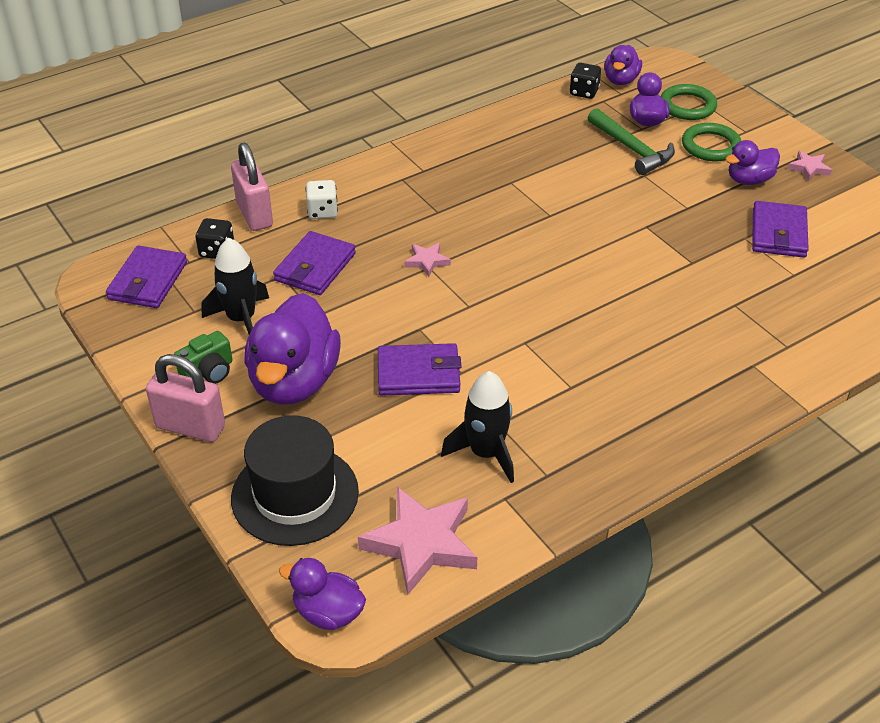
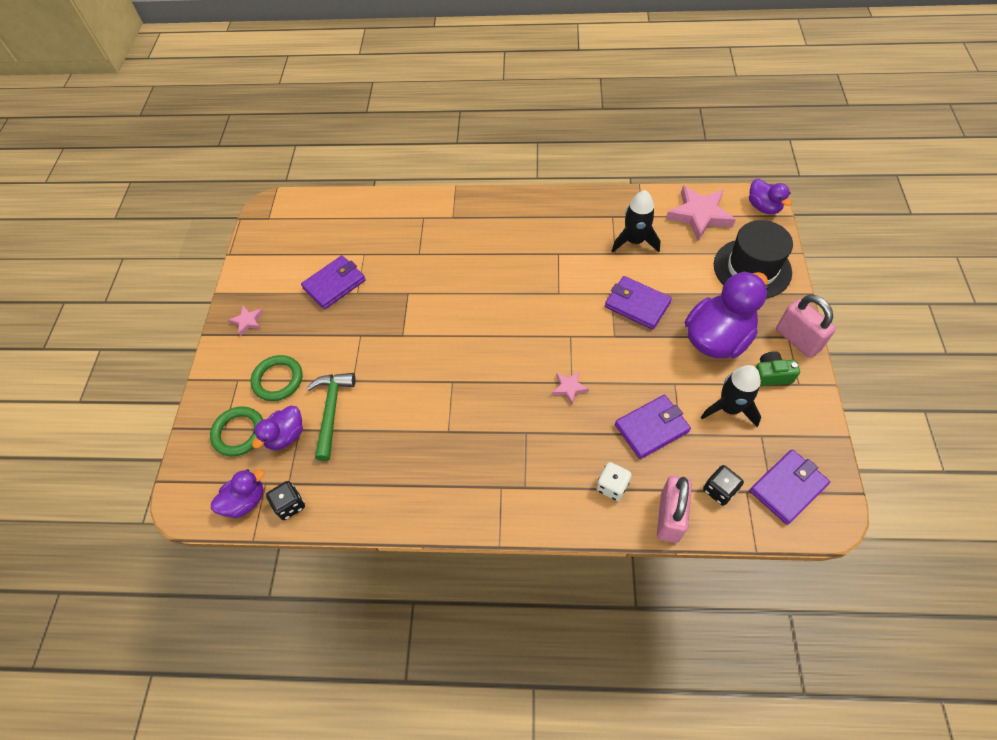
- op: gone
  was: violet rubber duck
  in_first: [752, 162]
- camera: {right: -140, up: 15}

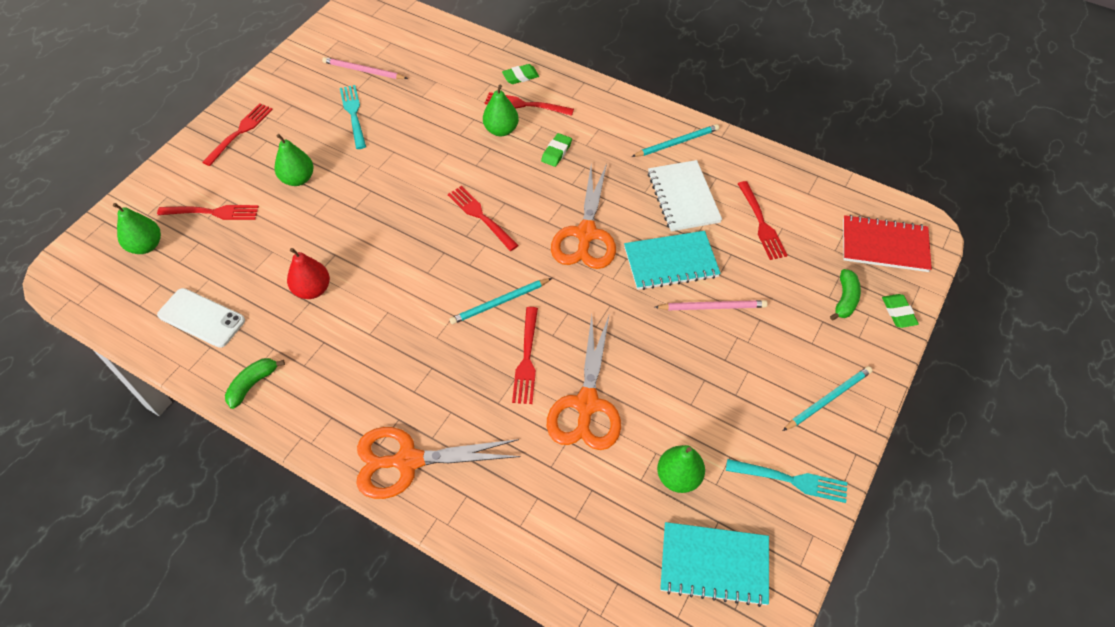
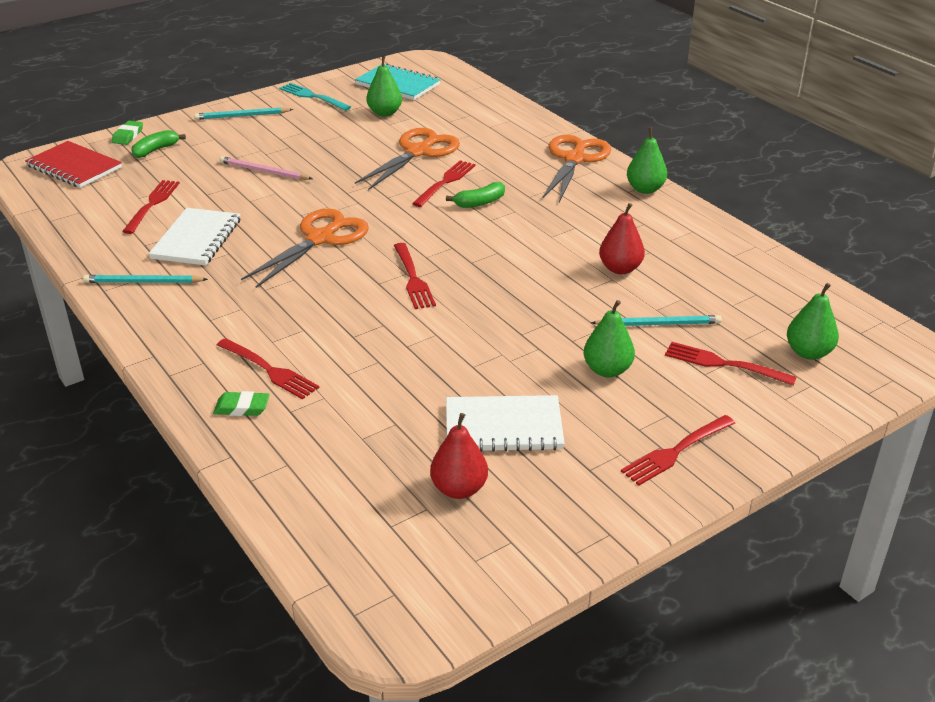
- op: gone
  was: white phone
  in_first: [201, 318]
- op: shifted
  was: emerald banana fruit
  in_first: [255, 383]
  in_second: [475, 195]
- op: swapped
  was: rosy lead pencil
  now: crimson pear fruit
  in_first: [365, 68]
  in_second: [459, 456]
- op: swapped
  was: teal fork
  now: white exercise book
  in_first: [353, 117]
  in_second: [505, 423]
- op: rotated
  was: bright orange scissors
  in_first: [438, 463]
  in_second: [576, 168]
  clockwise: -90
- op: shifted
  was: teal lead pencil
  in_first: [500, 301]
  in_second: [656, 320]
- op: shifted
  was: emerald pear fruit
  in_first: [501, 111]
  in_second: [647, 160]
- op: gone
  was: emerald pencil eraser
  in_first: [556, 150]
- op: gone
  was: teal exercise book
  in_first: [672, 260]
- camera: {right: -155, up: -20}

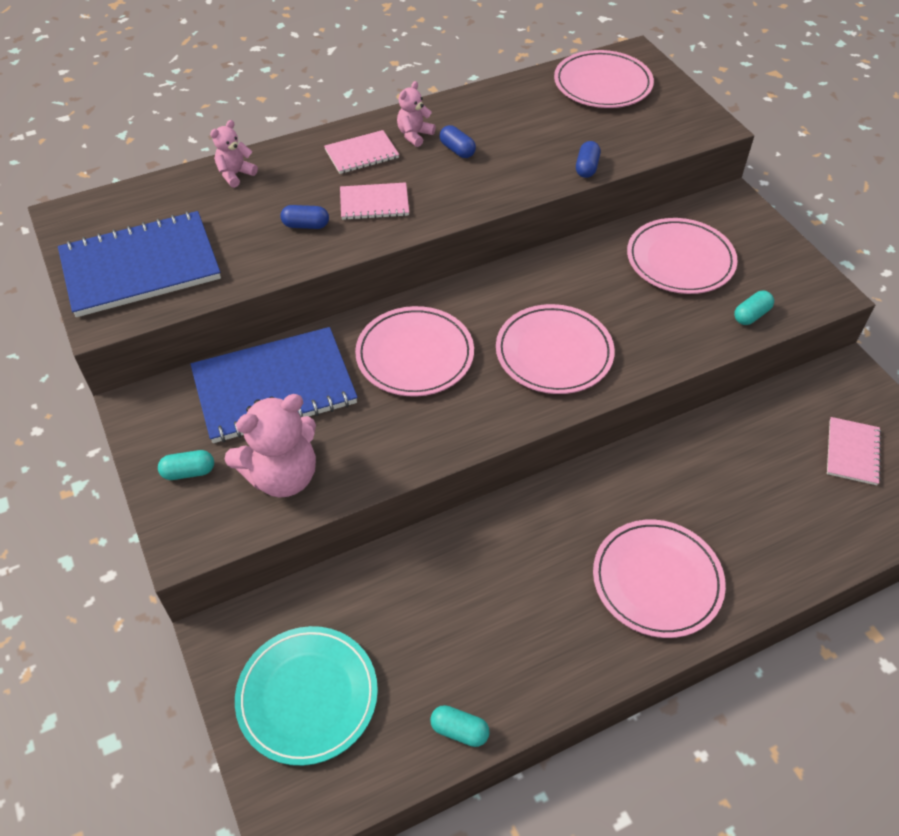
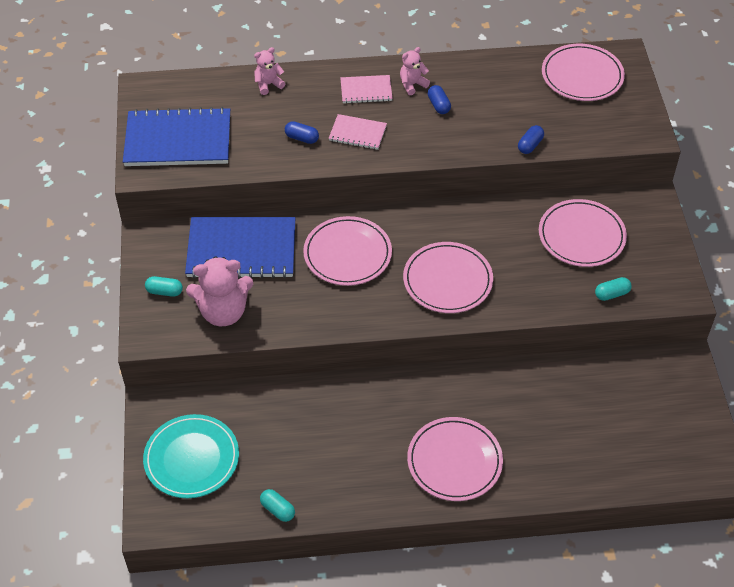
- op: gone
  was: rosy exercise book
  in_first: [854, 451]
- camera: {right: 20, up: 0}

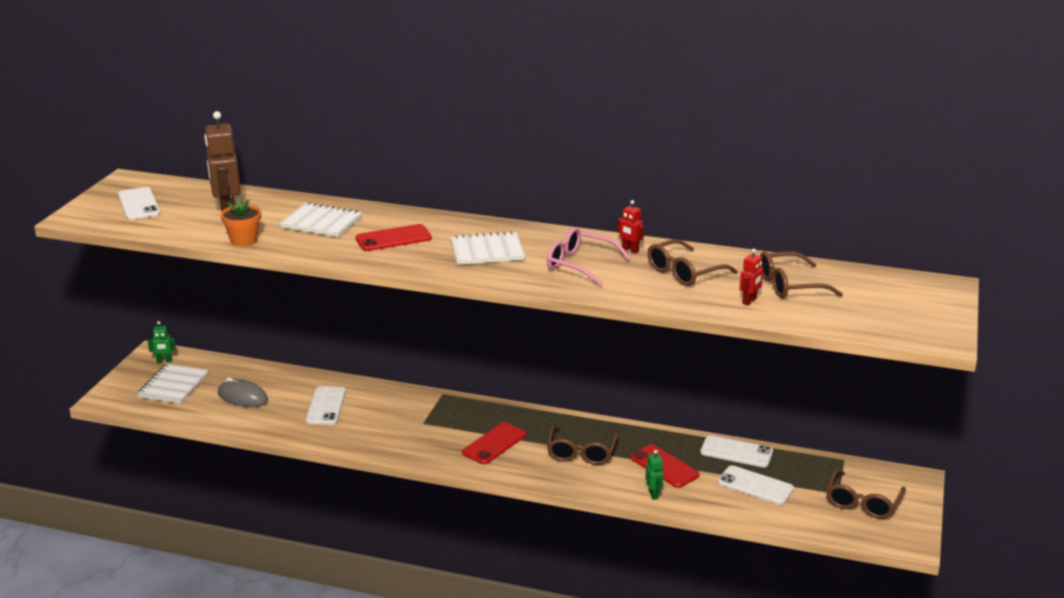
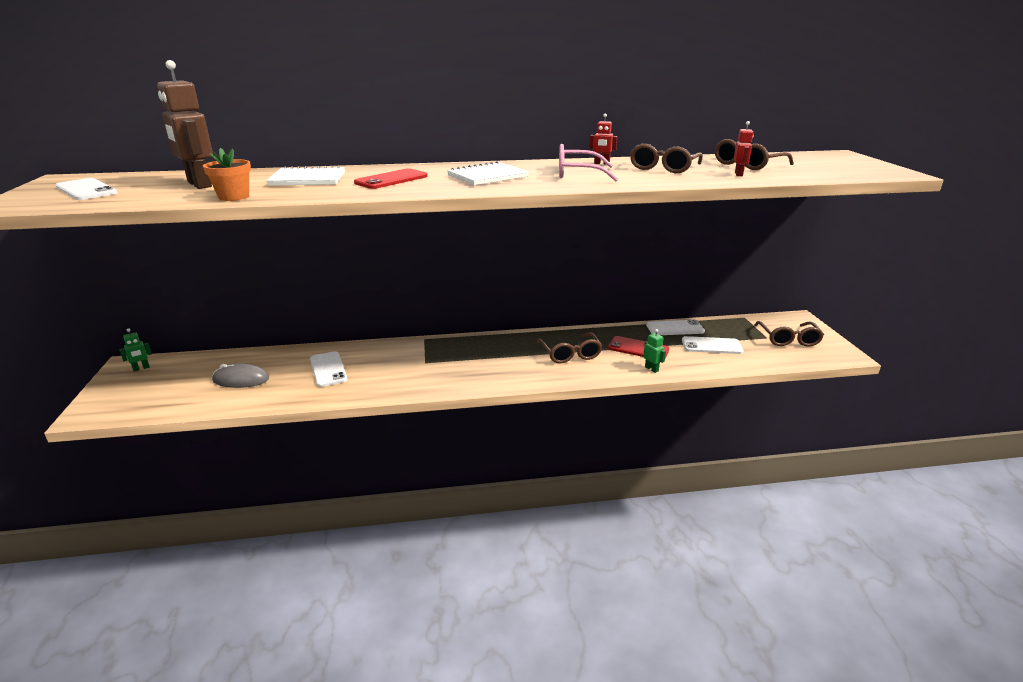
- op: gone
  was: white exercise book
  in_first: [173, 384]
- op: gone
  was: crimson phone
  in_first: [494, 443]
- camera: {right: -25, up: 0}

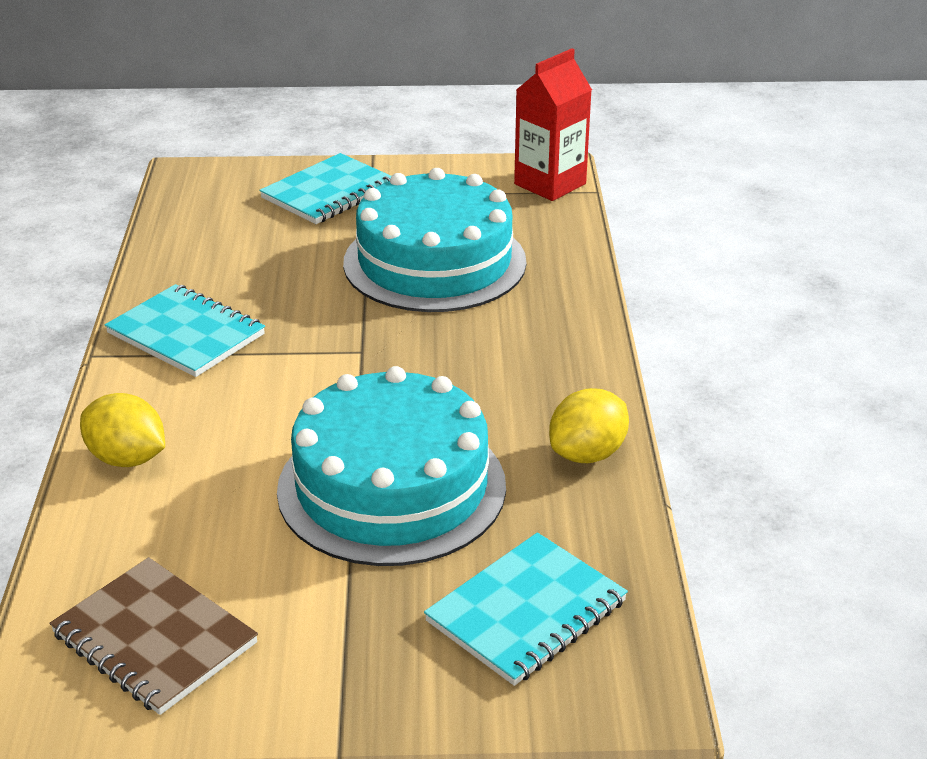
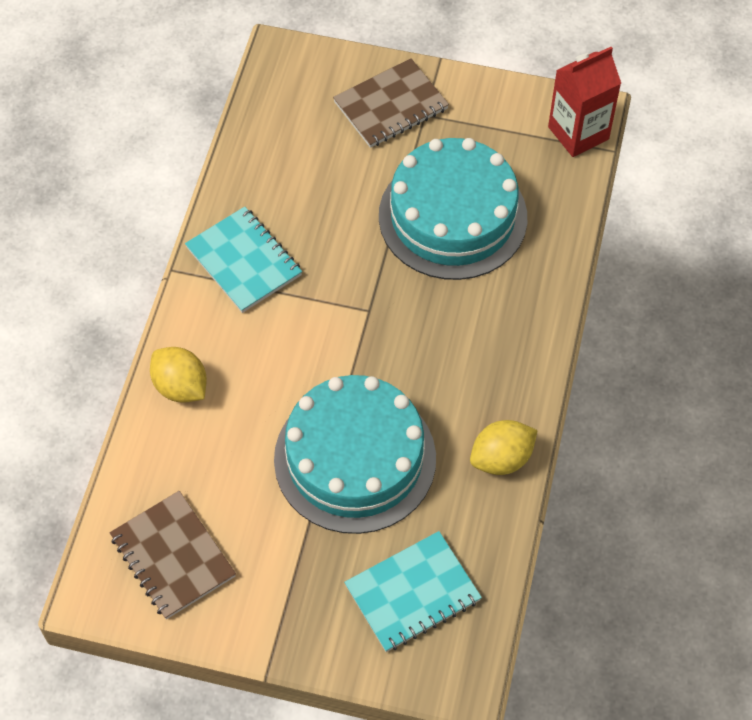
- op: repainted
  was: teal exercise book
  now: dark brown exercise book
  in_first: [325, 188]
  in_second: [391, 103]
- camera: {right: 15, up: 25}

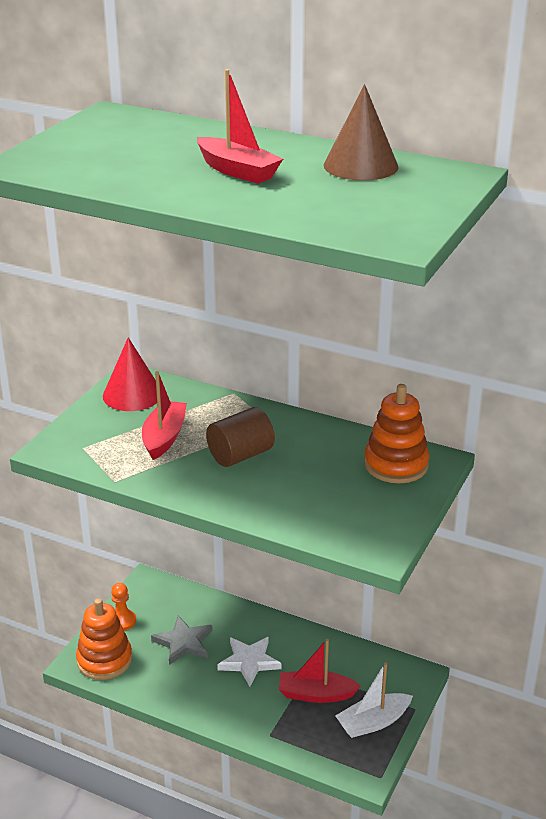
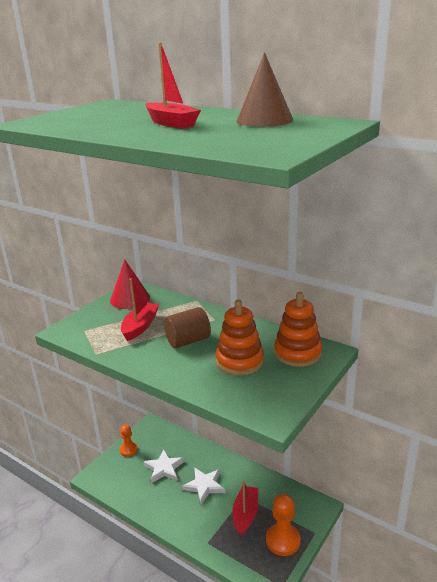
- op: shifted
  was: bright orange stacking toy
  in_first: [104, 639]
  in_second: [240, 338]
- op: repainted
  was: gray star
  now: white star
  in_first: [181, 640]
  in_second: [164, 466]
- op: rotated
  was: crimson boat
  in_first: [320, 671]
  in_second: [245, 508]
  clockwise: 90
- op: swapped
  was: white boat
  now: bright orange game pawn
  in_first: [374, 700]
  in_second: [283, 525]
- camera: {right: 10, up: -5}

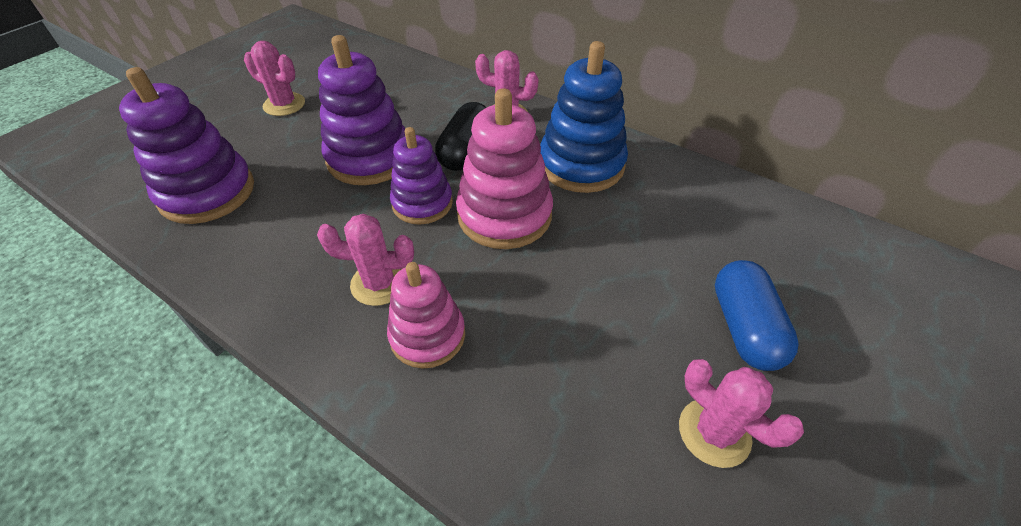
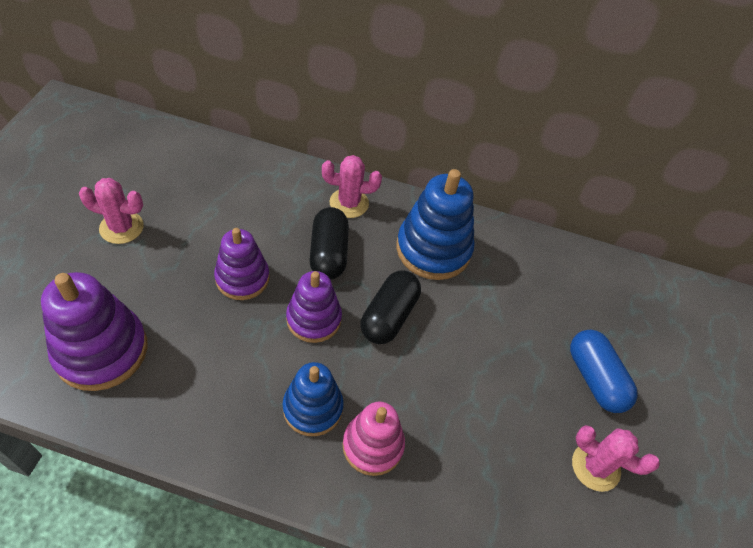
- op: swapped
  was: rosy prickly plant
  now: cobalt stacking toy
  in_first: [365, 260]
  in_second: [313, 399]
- op: scaled
  was: violet stacking toy
  in_first: [361, 110]
  in_second: [242, 264]
  ratio: 0.66
- op: swapped
  was: rosy stacking toy
  now: ebony pill shape
  in_first: [504, 168]
  in_second: [390, 307]
- camera: {right: -25, up: 5}

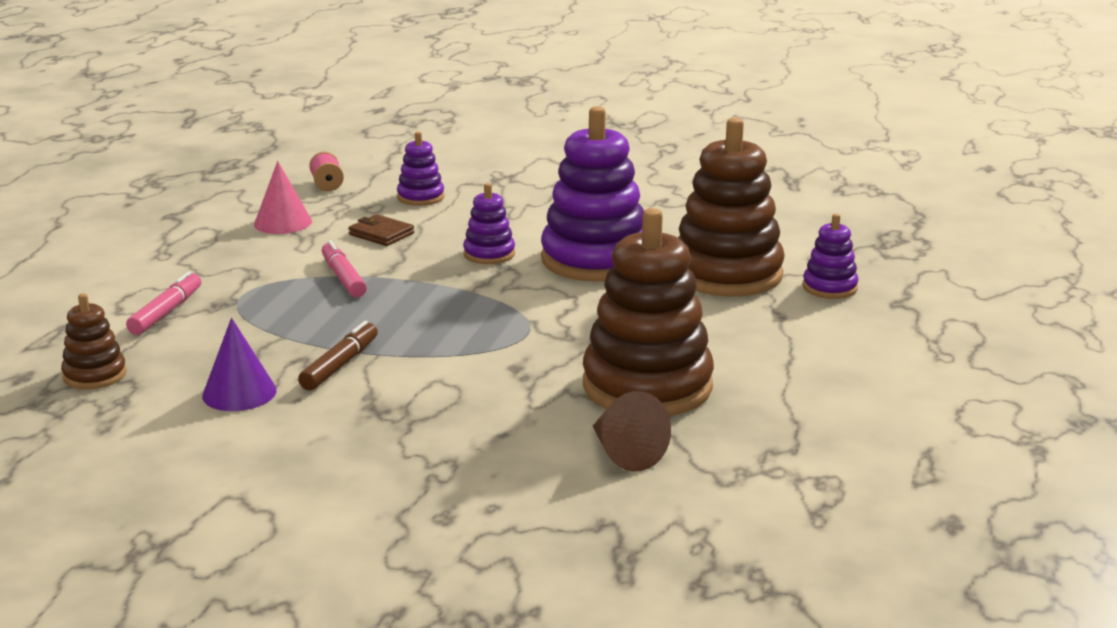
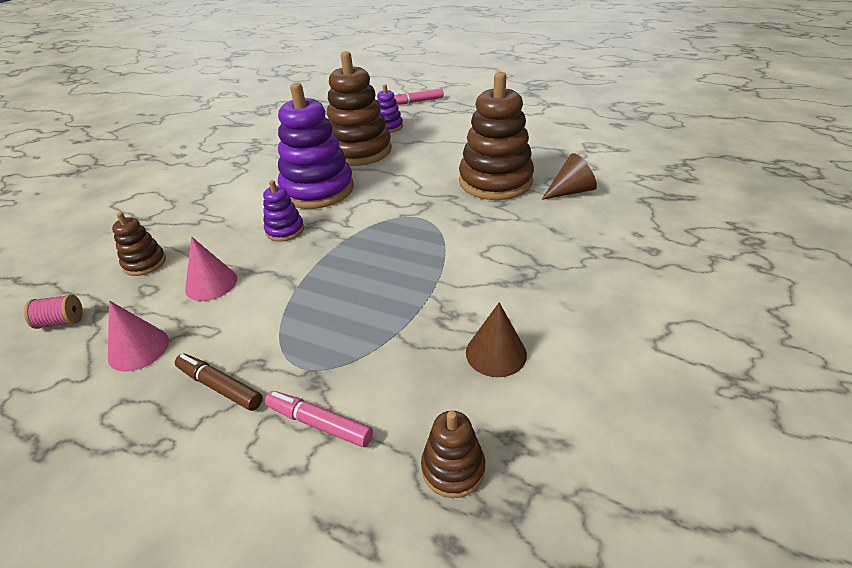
- op: repainted
  was: violet solid cone
  now: dark brown solid cone
  in_first: [239, 364]
  in_second: [496, 339]
- op: shifted
  was: dark brown marker
  in_first: [338, 355]
  in_second: [219, 382]
- op: shifted
  was: rosy marker
  in_first: [344, 268]
  in_second: [419, 96]
- op: swapped
  was: dark brown billfold
  now: rosy solid cone
  in_first: [381, 230]
  in_second: [211, 269]
- op: repainted
  was: violet stacking toy
  now: dark brown stacking toy
  in_first: [421, 168]
  in_second: [139, 244]
- camera: {right: -80, up: 15}

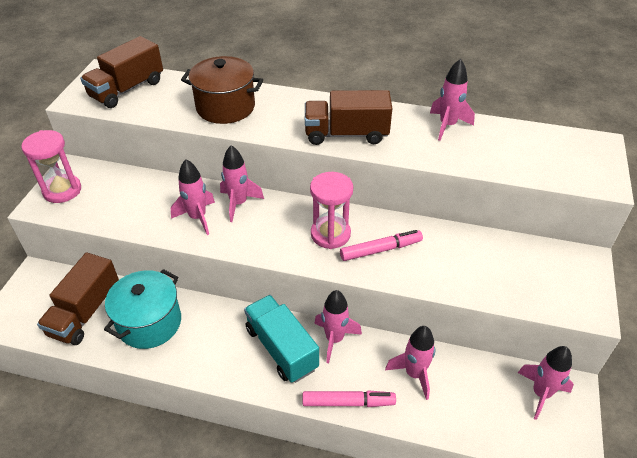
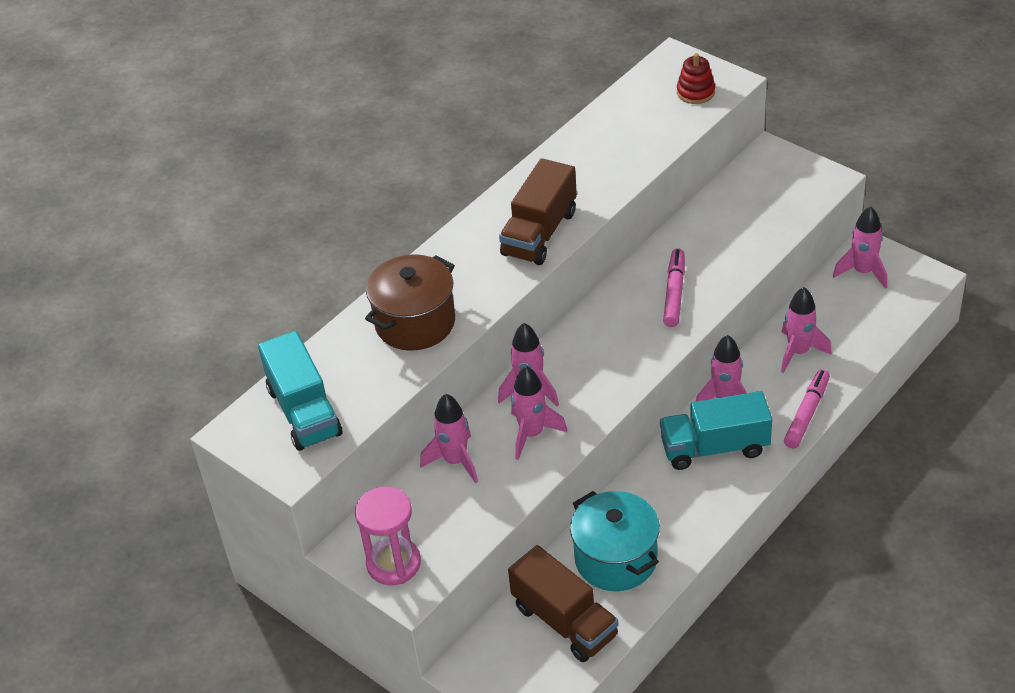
- op: repainted
  was: dark brown lorry
  now: teal lorry
  in_first: [121, 72]
  in_second: [300, 391]
- op: gone
  was: rosy sandglass
  in_first: [331, 210]
- op: shifted
  was: rosy rocket
  in_first: [452, 100]
  in_second: [449, 438]
- op: new
  now: crimson stacking toy
  in_second: [696, 78]
- camera: {right: -60, up: 0}

